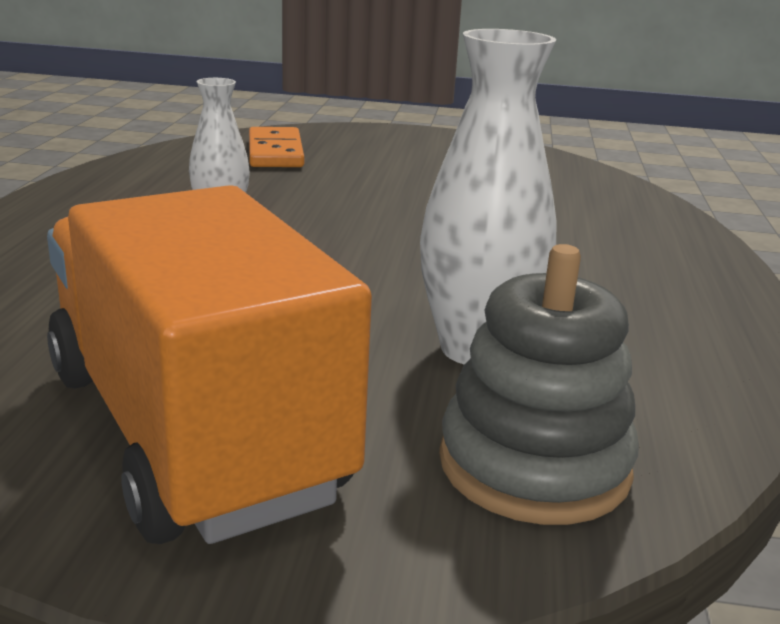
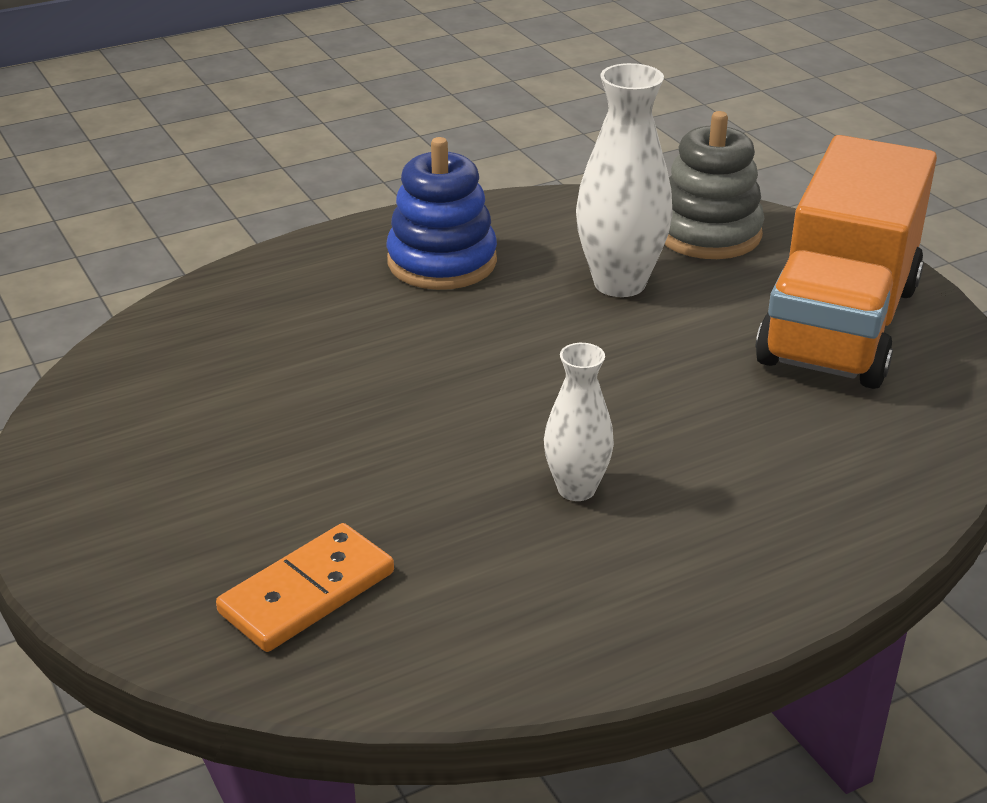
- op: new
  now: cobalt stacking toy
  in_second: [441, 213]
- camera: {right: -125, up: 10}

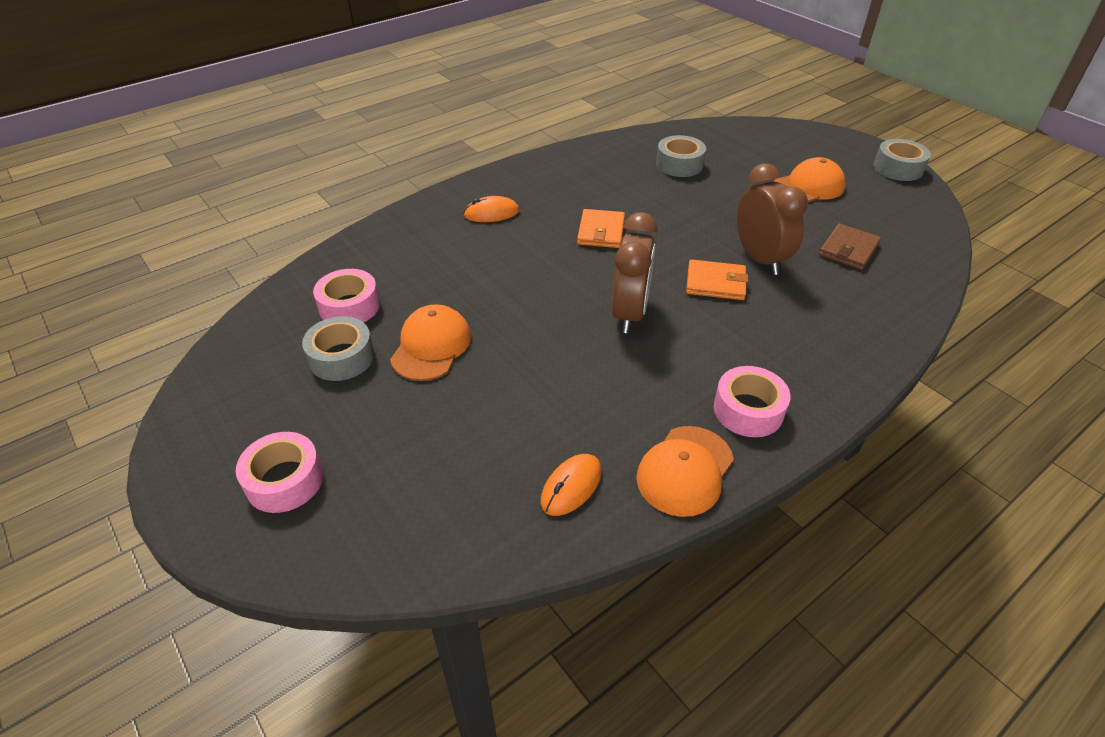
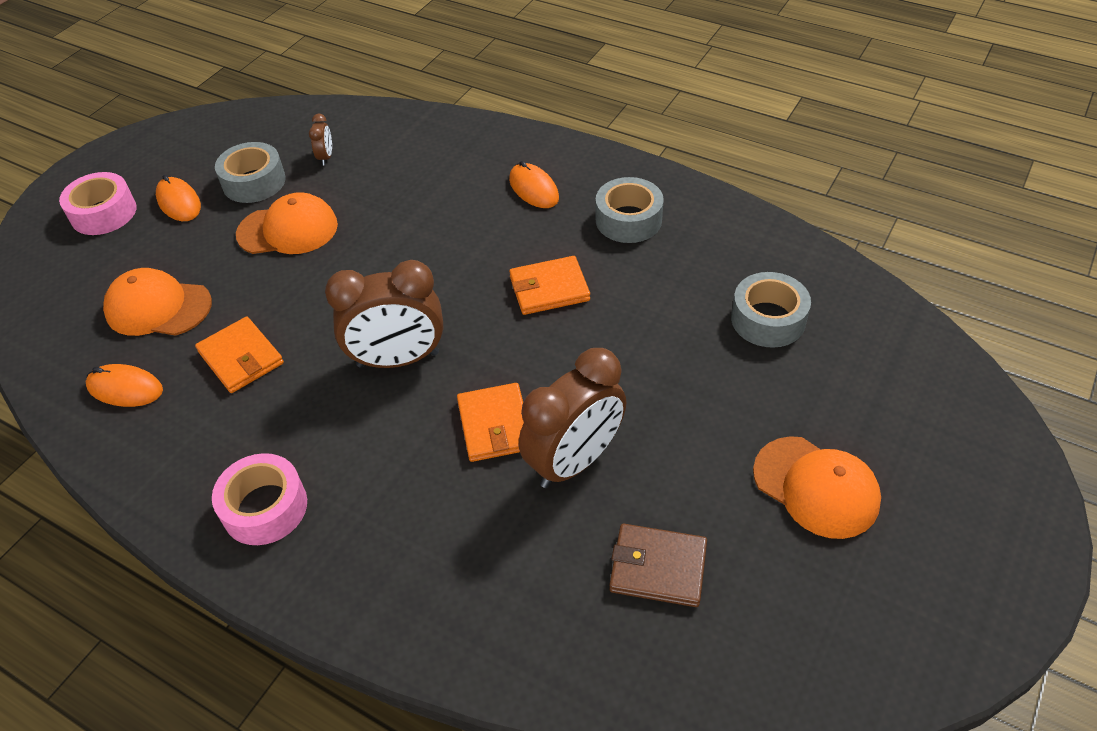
- op: swapped
  was: rosy tape
  now: dark brown bedside clock
  in_first: [346, 295]
  in_second: [320, 139]
- op: shifted
  was: bright orange cap
  in_first: [685, 471]
  in_second: [157, 302]
- op: shifted
  was: gray tape
  in_first: [902, 160]
  in_second: [630, 210]
- op: new
  now: bright orange PC mouse
  in_second: [178, 198]
- op: new
  now: bright orange billfold
  in_second: [239, 355]
- camera: {right: 70, up: 5}

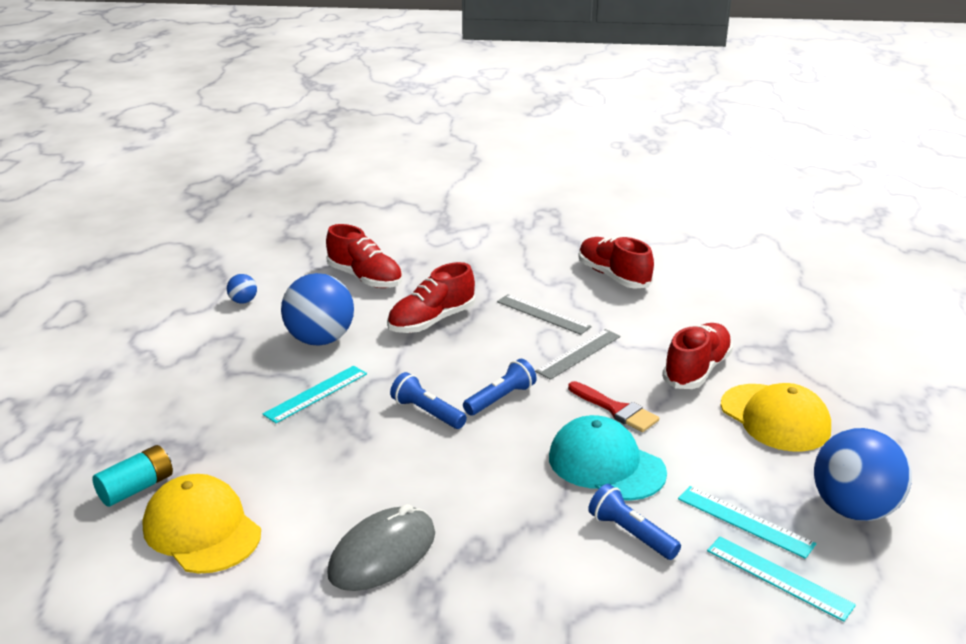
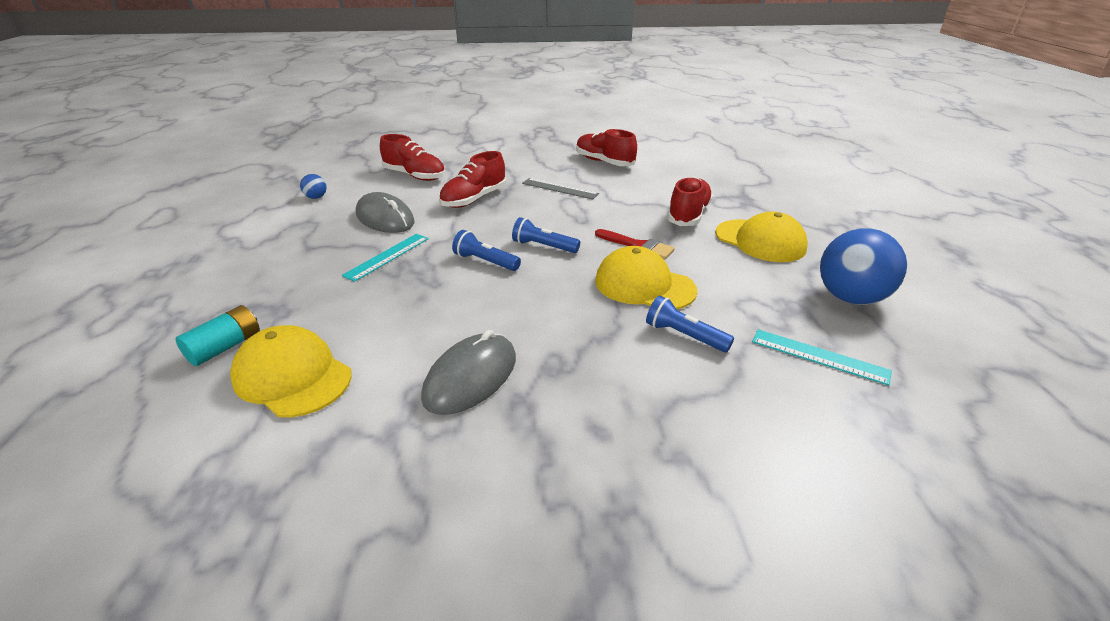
- op: swapped
  was: cobalt play ball
  now: gray PC mouse
  in_first: [317, 309]
  in_second: [385, 212]
- op: rotated
  was: cobalt pocket torch
  in_first: [500, 387]
  in_second: [546, 235]
  clockwise: -105
- op: gone
  was: gray straightedge
  in_first: [578, 354]
- op: repainted
  was: teal cap
  now: yellow cap
  in_first: [608, 458]
  in_second: [646, 277]
- op: gone
  was: teal straightedge
  in_first: [747, 522]
- camera: {right: -10, up: 5}

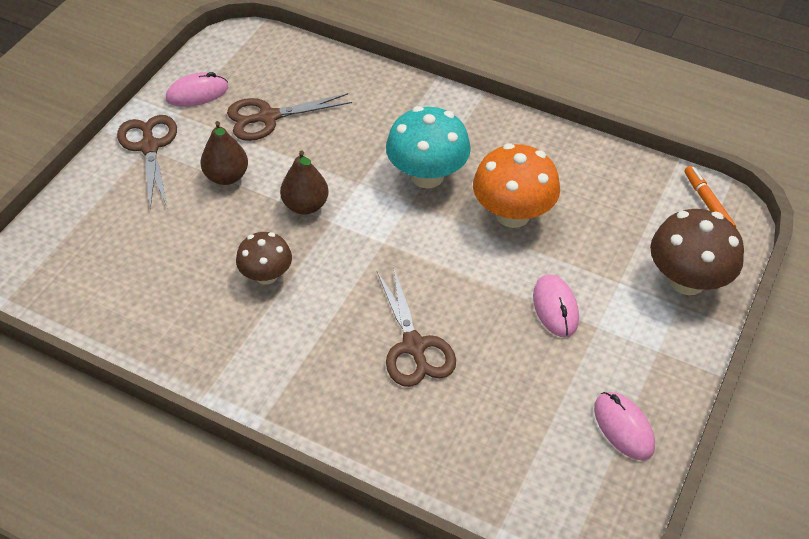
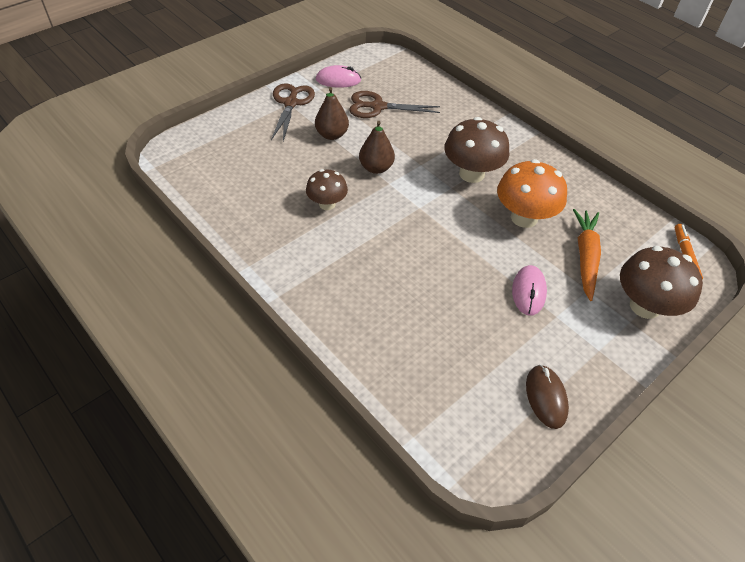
- op: gone
  was: dark brown scissors
  in_first: [416, 326]
- op: repainted
  was: teal fungus
  now: dark brown fungus
  in_first: [428, 147]
  in_second: [476, 150]
- op: repainted
  was: rosy PC mouse
  now: dark brown PC mouse
  in_first: [624, 426]
  in_second: [547, 397]
- op: new
  now: bright orange carrot
  in_second: [587, 255]
- camera: {right: 20, up: 0}

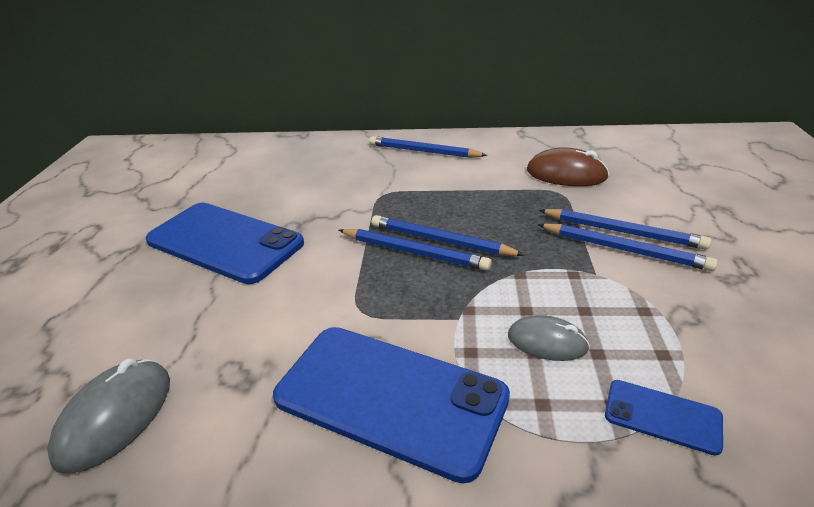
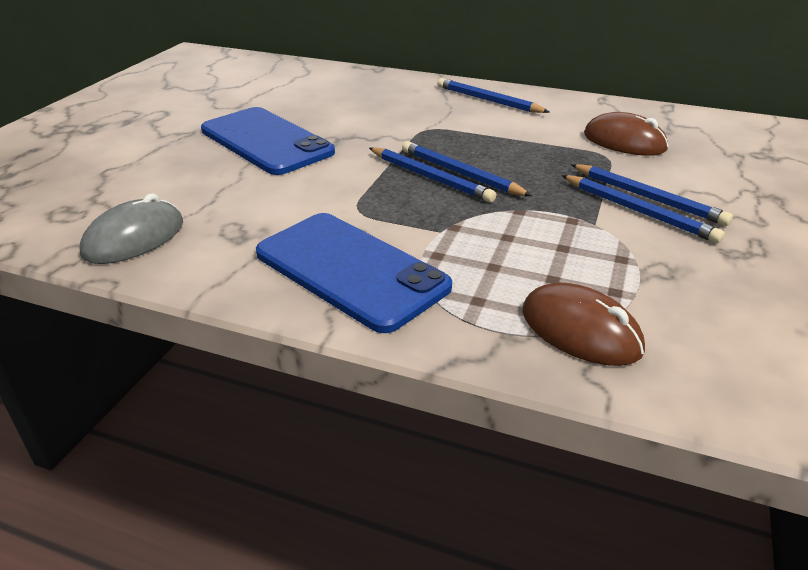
- op: gone
  was: gray PC mouse
  in_first: [549, 338]
- op: swapped
  was: cobalt phone
  now: dark brown PC mouse
  in_first: [664, 418]
  in_second: [583, 324]
- camera: {right: 15, up: 0}

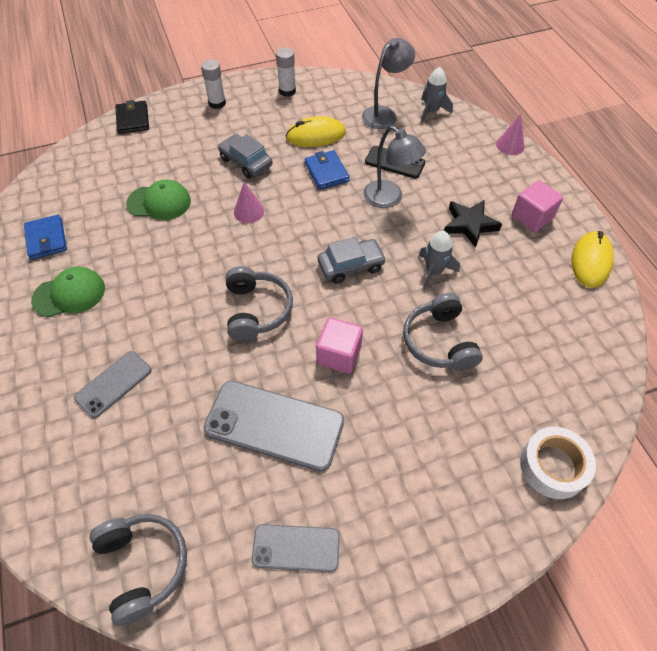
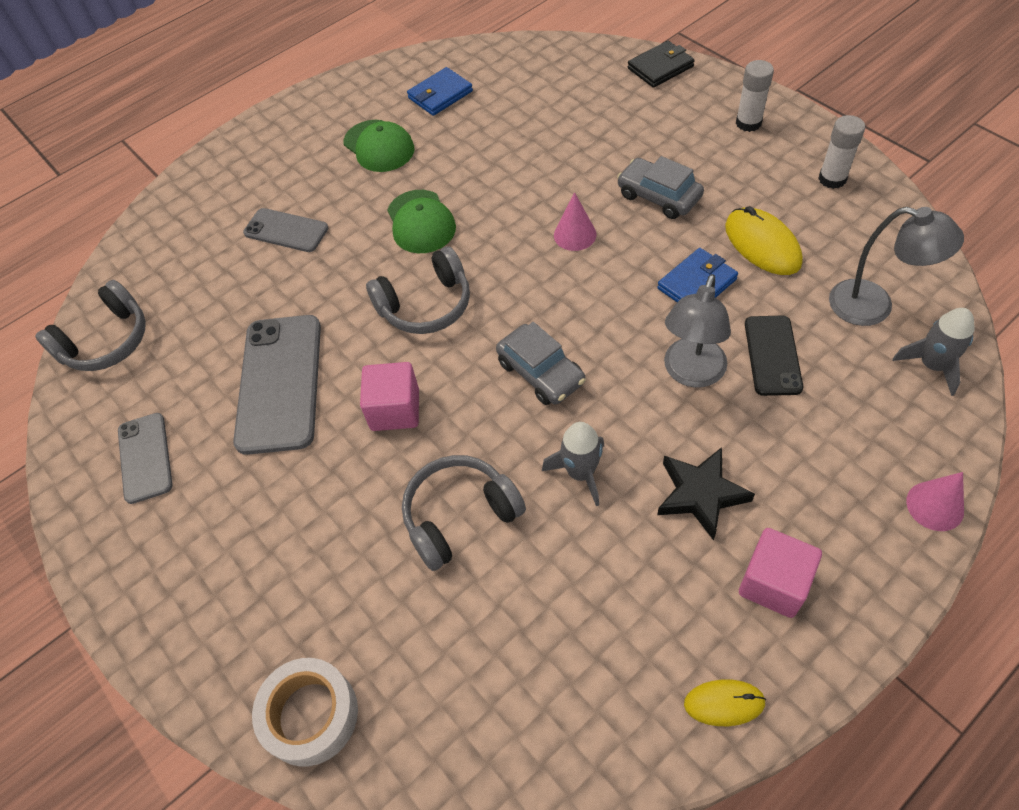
- op: shifted
  was: emerald cap
  in_first: [158, 199]
  in_second: [421, 221]
- op: rotated
  was: gray toy car
  in_first: [245, 156]
  in_second: [660, 187]
  clockwise: -75
- op: scaled
  was: yellow PC mouse
  in_first: [593, 259]
  in_second: [725, 702]
  ratio: 0.61
- camera: {right: 75, up: 0}

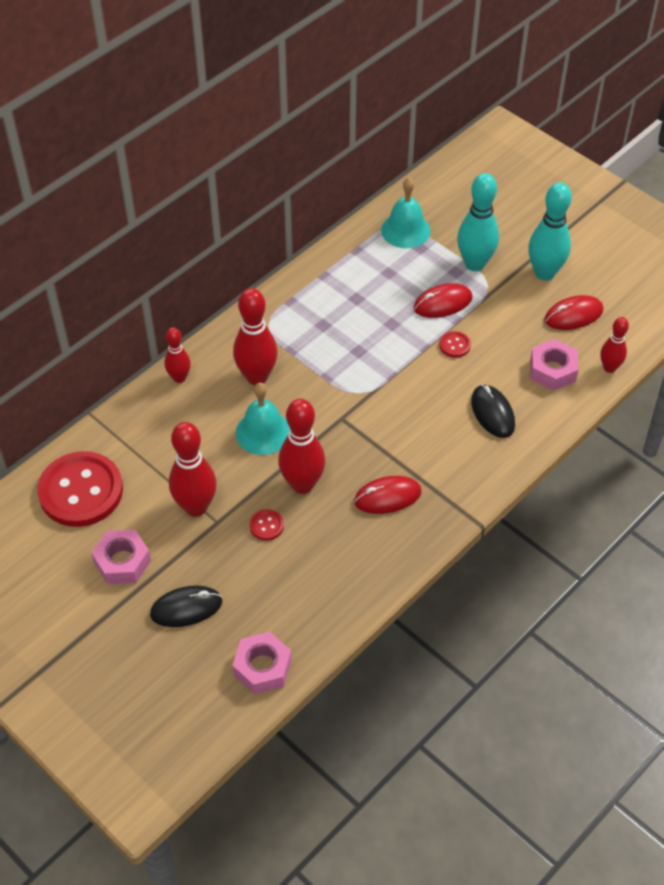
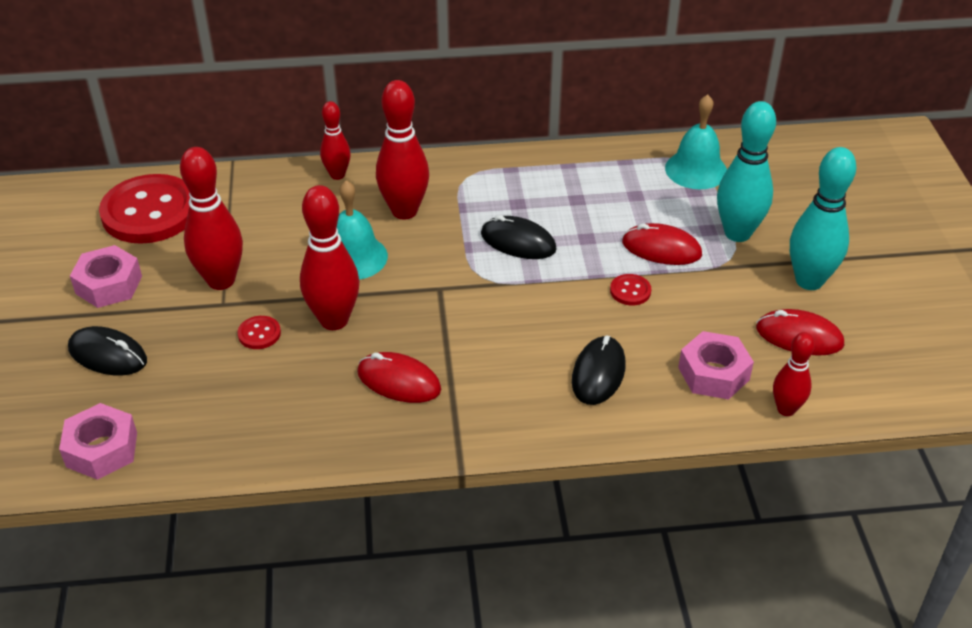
- op: new
  now: ebony PC mouse
  in_second: [519, 237]
- camera: {right: 40, up: -10}

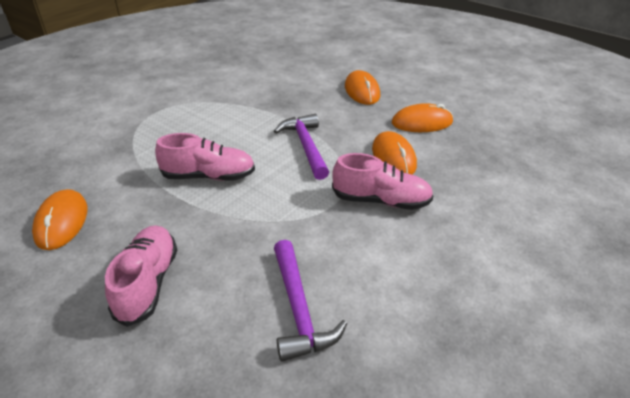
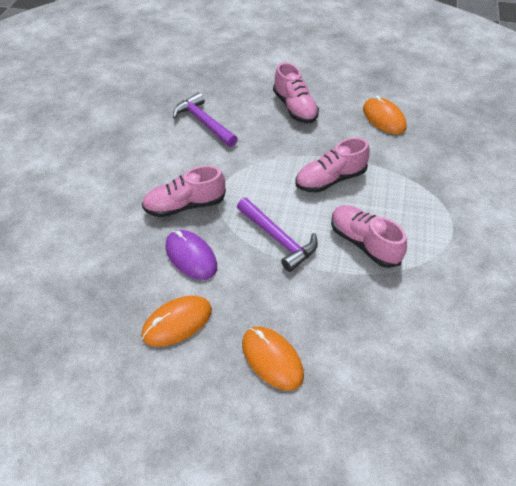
- op: repainted
  was: bright orange PC mouse
  now: violet PC mouse
  in_first: [394, 152]
  in_second: [191, 255]
- op: new
  now: rosy lace-up shoe
  in_second: [369, 236]
- camera: {right: 155, up: 10}

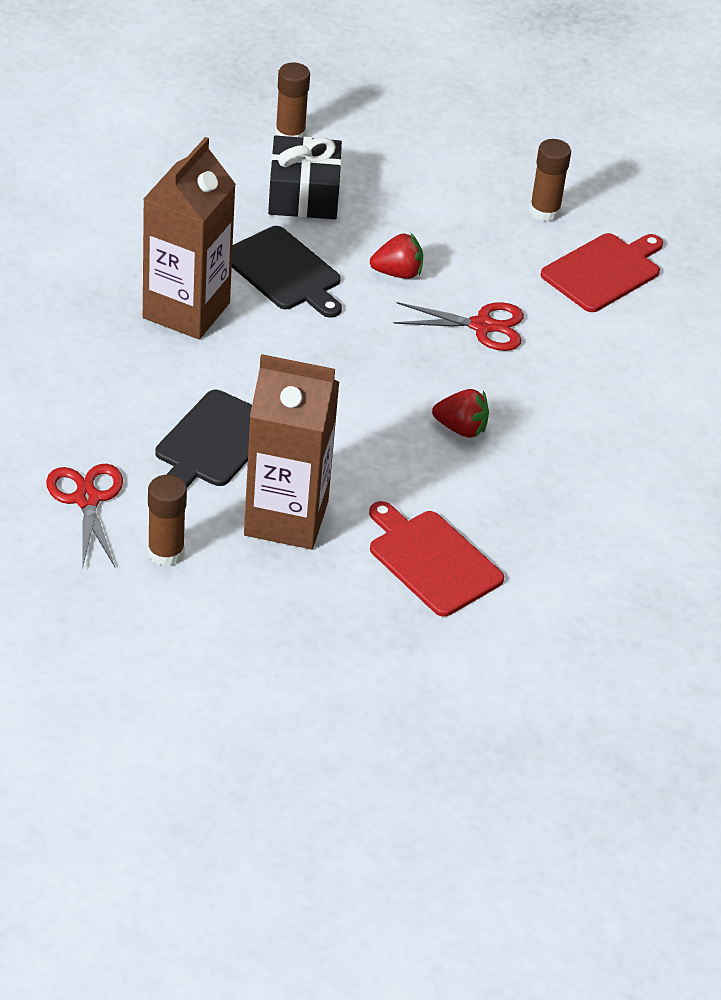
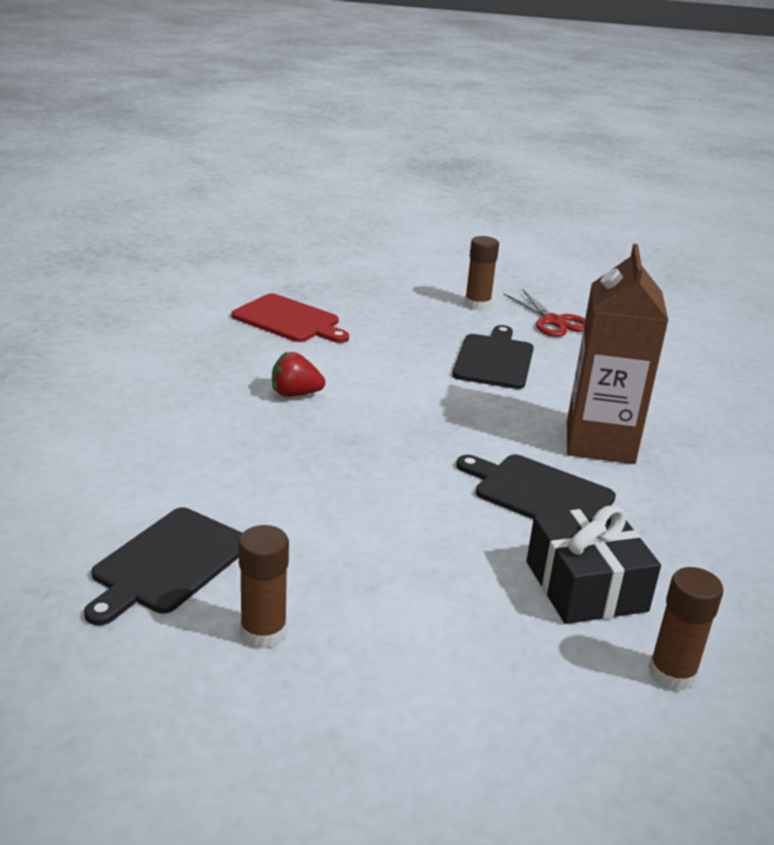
- op: gone
  was: dark brown juice carton
  in_first: [291, 451]
- op: gone
  was: crimson berry
  in_first: [396, 256]
- op: gone
  was: crimson scissors
  in_first: [458, 326]
- op: repainted
  was: crimson bread board
  now: ebony bread board
  in_first: [602, 272]
  in_second: [163, 566]
- camera: {right: 165, up: -15}

